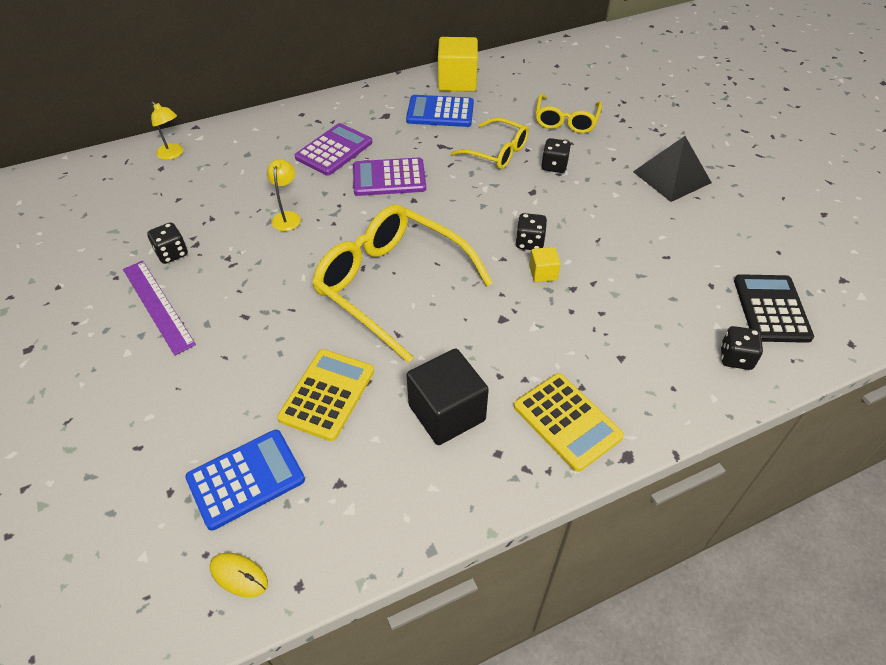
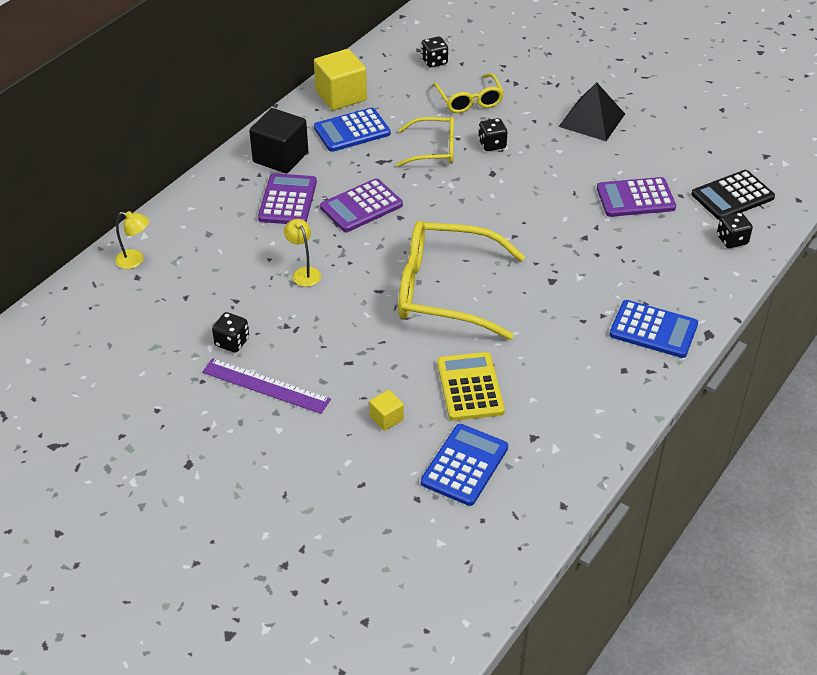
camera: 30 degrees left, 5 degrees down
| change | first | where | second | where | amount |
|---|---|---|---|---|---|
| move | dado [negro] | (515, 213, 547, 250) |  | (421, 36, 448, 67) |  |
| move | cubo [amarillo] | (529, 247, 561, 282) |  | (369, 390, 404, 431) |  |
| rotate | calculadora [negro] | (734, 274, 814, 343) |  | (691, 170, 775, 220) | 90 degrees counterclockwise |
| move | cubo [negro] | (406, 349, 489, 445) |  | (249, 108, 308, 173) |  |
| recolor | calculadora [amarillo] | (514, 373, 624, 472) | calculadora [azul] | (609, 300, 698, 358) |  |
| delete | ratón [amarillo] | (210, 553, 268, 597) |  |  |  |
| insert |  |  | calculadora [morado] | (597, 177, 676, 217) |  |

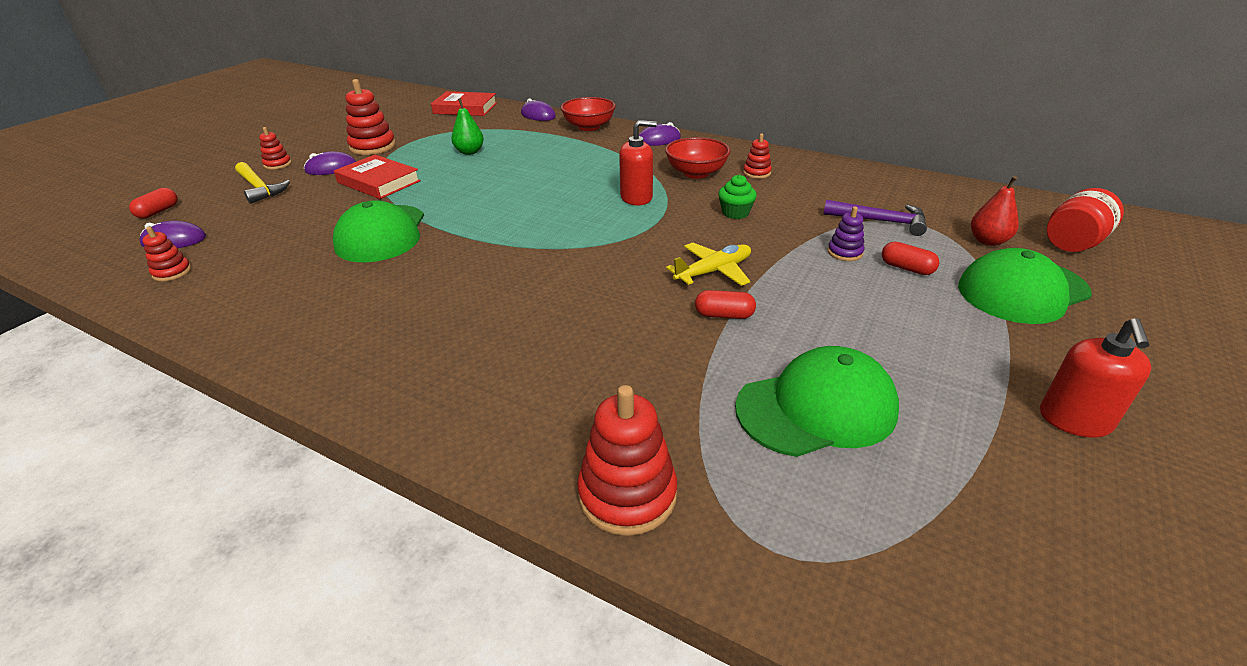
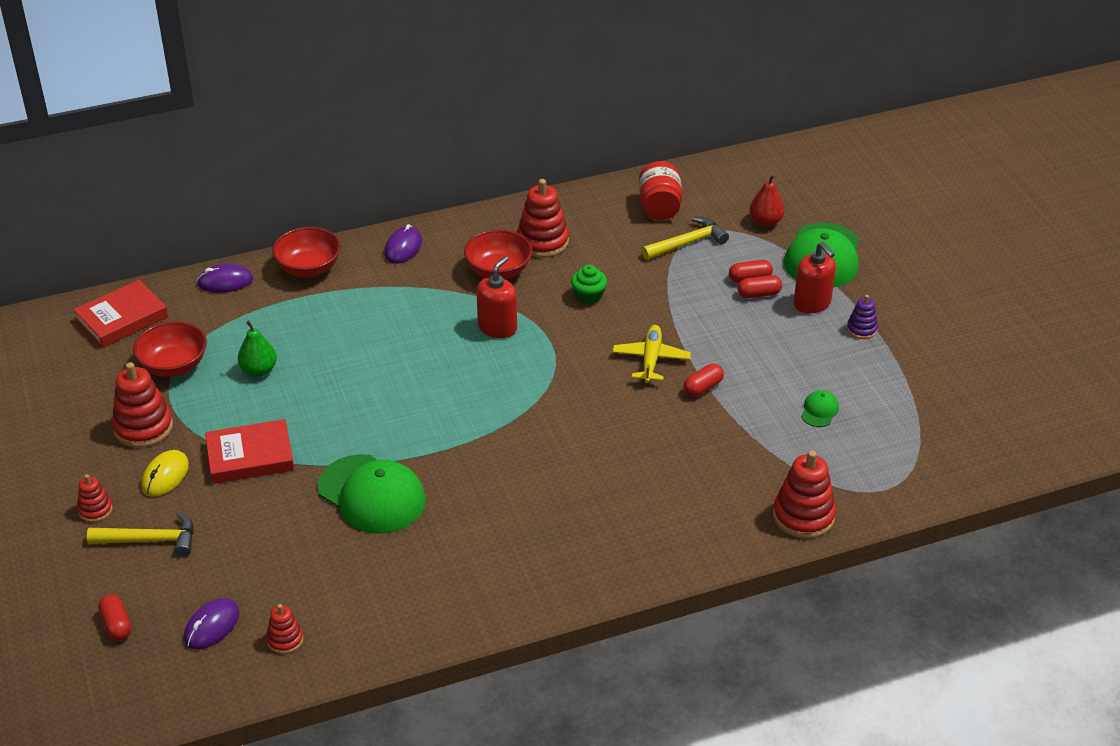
camera: 50 degrees left, 5 degrees up
| change | first | where | second | where | amount |
|---|---|---|---|---|---|
| resize | juguete apilable [rojo] | (743, 133, 772, 179) |  | (517, 179, 569, 258) | x1.82 |
| recolor | ratón [morado] | (304, 151, 356, 175) | ratón [amarillo] | (141, 450, 189, 497) |  |
| move | tarro [rojo] | (1047, 188, 1124, 252) |  | (639, 161, 682, 220) |  |
| recolor | martillo [morado] | (823, 200, 927, 236) | martillo [amarillo] | (642, 217, 729, 260) |  |
| move | juguete apilable [morado] | (828, 206, 864, 261) |  | (847, 295, 878, 339) |  |
| move | dispensador de jabón [rojo] | (1040, 318, 1151, 437) |  | (794, 242, 836, 313) |  |
| resize | gorra [verde] | (735, 346, 899, 457) |  | (801, 390, 839, 427) | x0.43 |
| insert |  |  | cápsula [rojo] | (738, 275, 782, 298) |  |
| insert |  |  | cuenco [rojo] | (133, 321, 207, 377) |  |

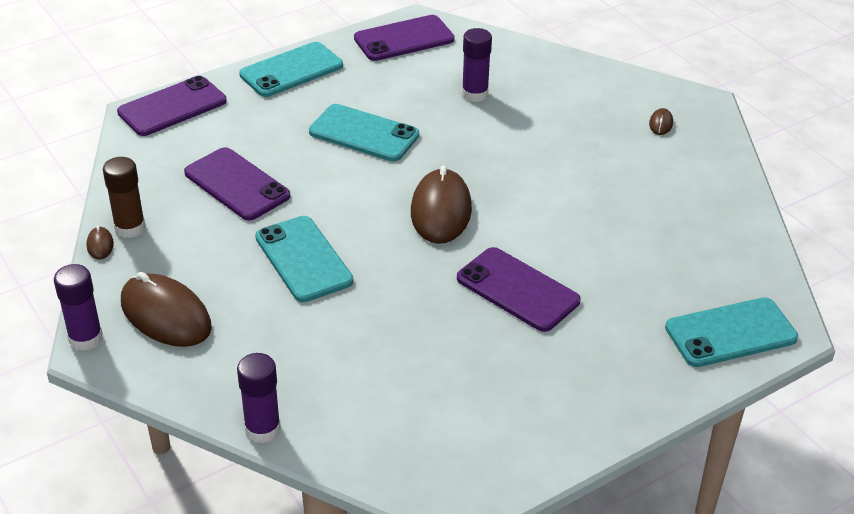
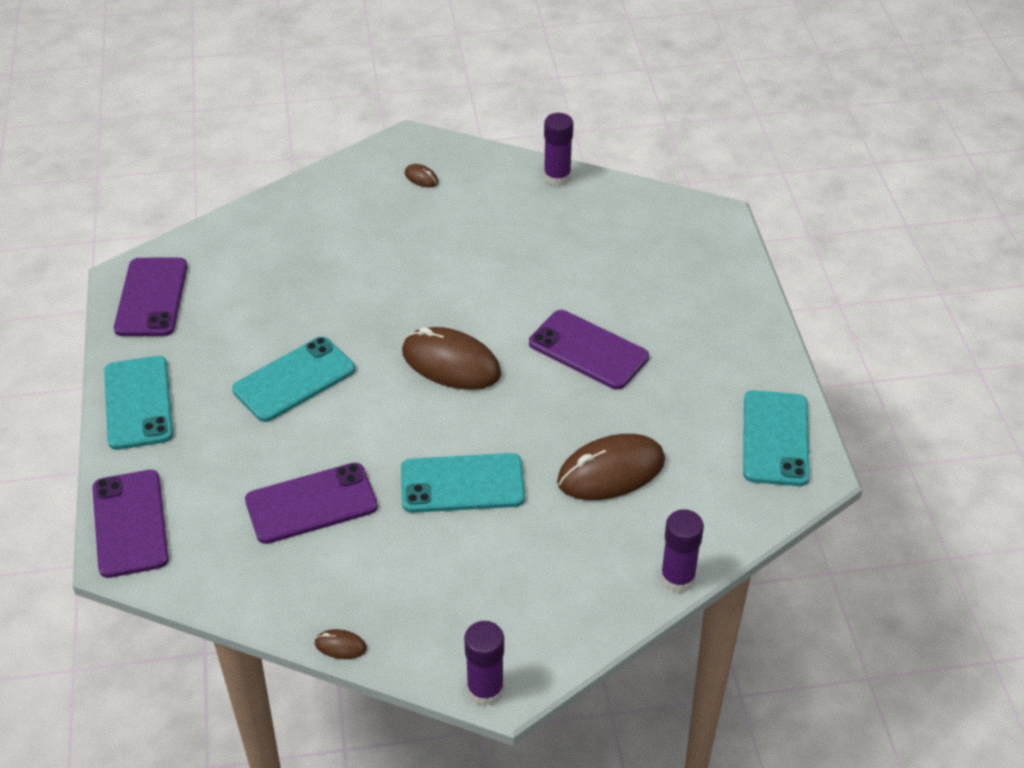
camera: 65 degrees left, 5 degrees up
| change | first | where | second | where | amount |
|---|---|---|---|---|---|
| move | barra de pegamento [morado] | (462, 28, 492, 102) |  | (544, 113, 573, 187) |  |
| delete | barra de pegamento [marrón] | (103, 157, 146, 238) |  |  |  |
| rotate | móvil [morado] | (457, 247, 581, 332) |  | (529, 310, 649, 390) | 60 degrees clockwise |
| move | ratón [marrón] | (121, 272, 212, 347) |  | (557, 434, 665, 500) |  |
| move | móvil [turquesa] | (665, 297, 798, 367) |  | (743, 390, 810, 486) |  |

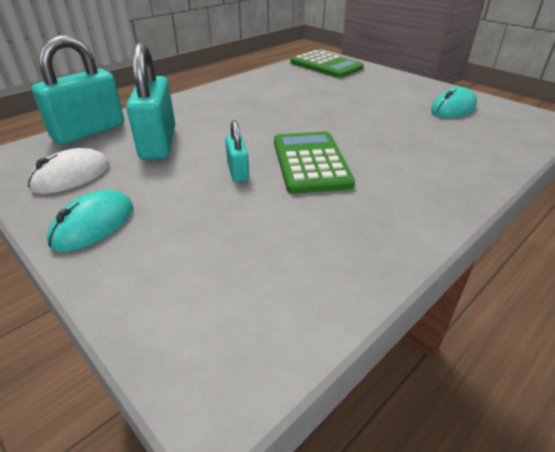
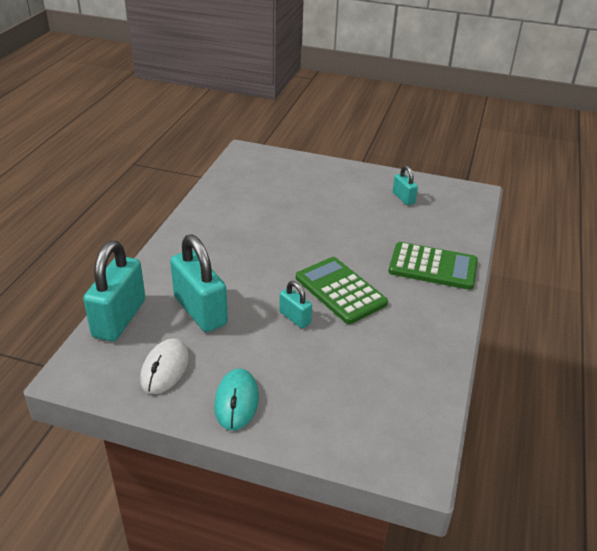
camera: 30 degrees left, 0 degrees up
| change | first | where | second | where | amount |
|---|---|---|---|---|---|
| move | calculadora [verde] | (290, 50, 364, 78) |  | (388, 242, 478, 290) |  |
| replace | ratón [turquesa] | (431, 87, 477, 118) | candado [turquesa] | (393, 165, 418, 205) |  |

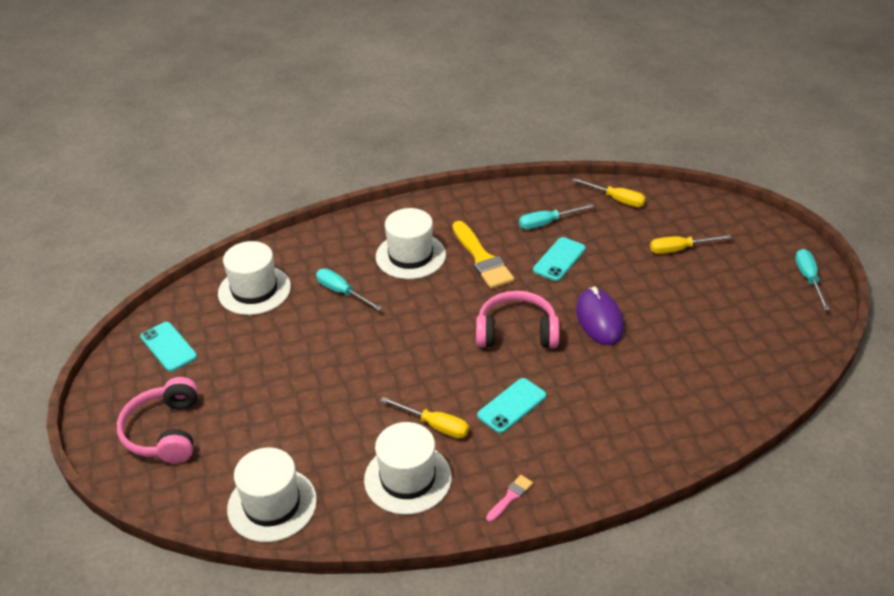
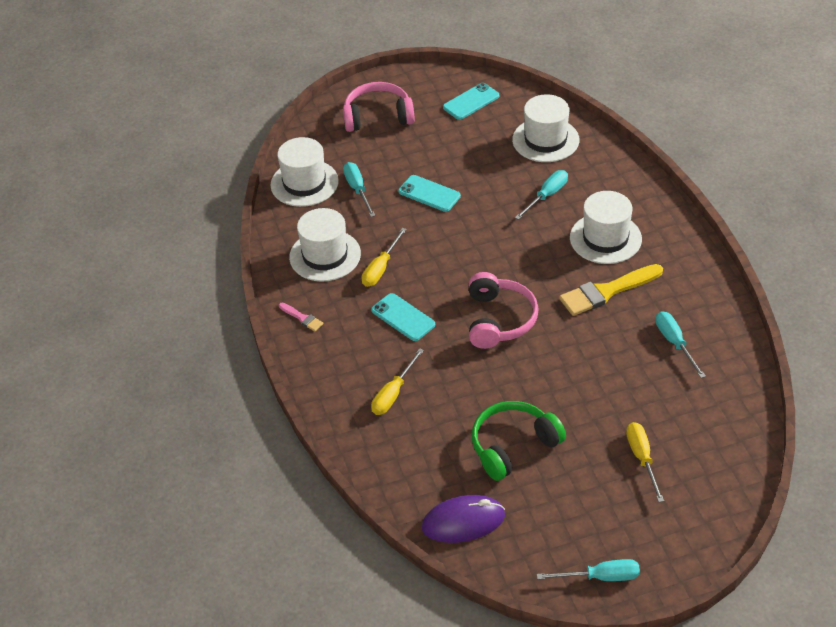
camera: 90 degrees right, 5 degrees up
| change | first | where | second | where | amount |
|---|---|---|---|---|---|
| move | destornillador [amarillo] | (572, 178, 646, 207) |  | (371, 348, 424, 415) |  |
| move | móvil [turquesa] | (533, 237, 586, 281) |  | (398, 175, 461, 212) |  |
| move | ratón [morado] | (576, 286, 624, 345) |  | (422, 495, 505, 543) |  |
| insert |  |  | destornillador [turquesa] | (343, 162, 375, 217) |  |
| insert |  |  | auriculares [verde] | (472, 401, 566, 481) |  |

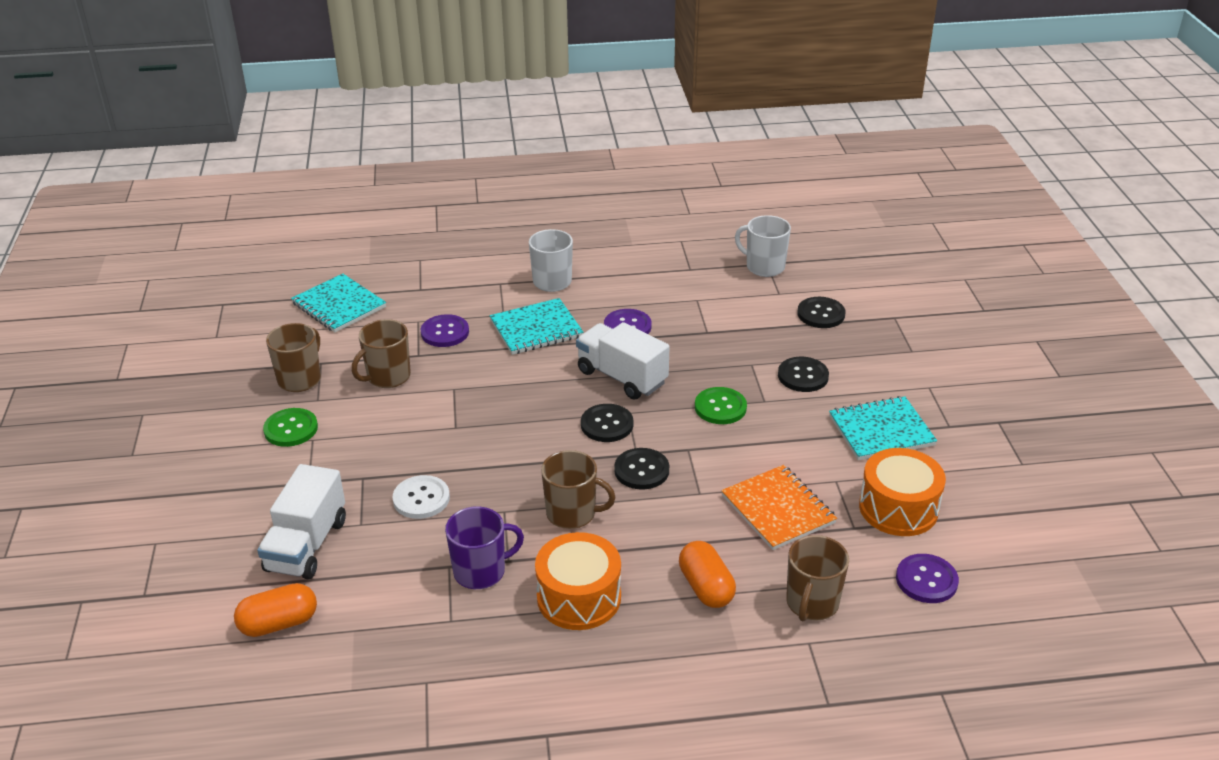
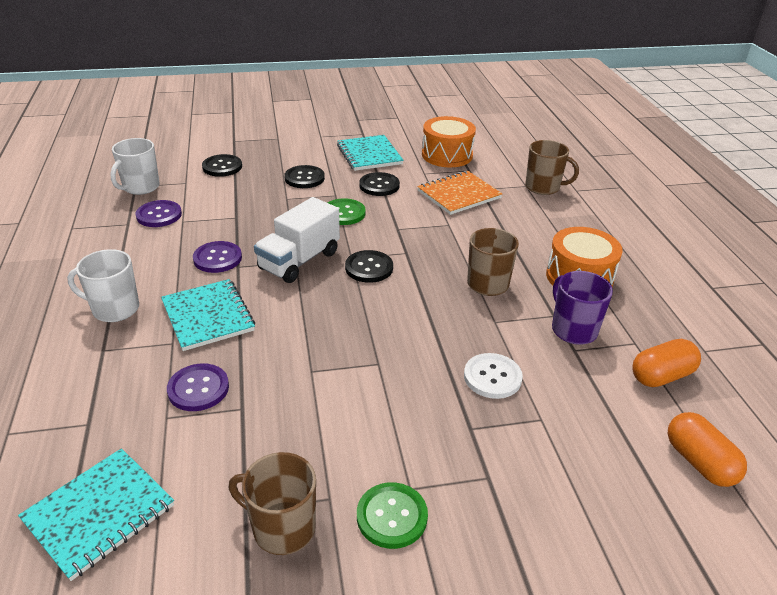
camera: 95 degrees left, 0 degrees up
| change | first | where | second | where | amount |
|---|---|---|---|---|---|
| delete | taza [marrón] | (352, 319, 411, 388) |  |  |  |
| move | botón [negro] | (614, 448, 669, 490) |  | (359, 172, 400, 196) |  |
| delete | camión [blanco] | (257, 464, 346, 580) |  |  |  |
| move | cápsula [naranja] | (679, 541, 736, 608) |  | (632, 339, 701, 387) |  |
| move | botón [morado] | (896, 554, 959, 603) |  | (136, 200, 182, 227) |  |

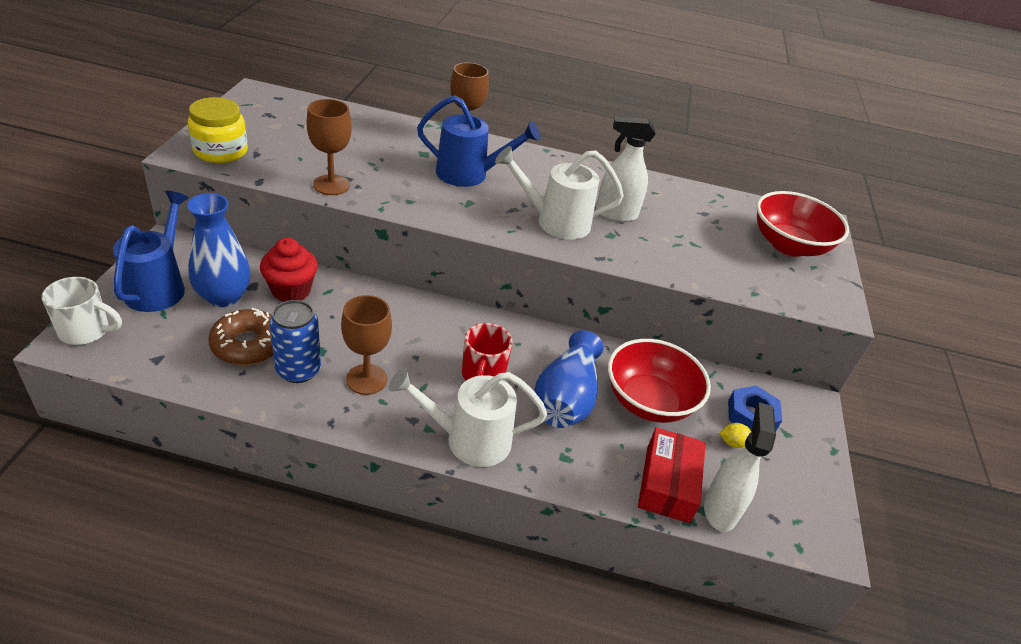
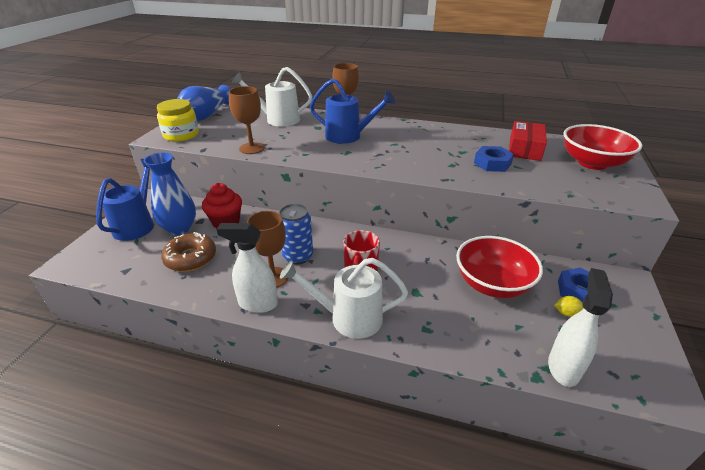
camera: 10 degrees right, 5 degrees down
| change | first | where | second | where | amount |
|---|---|---|---|---|---|
| move | pulverizador [blanco] | (596, 117, 656, 222) |  | (216, 223, 278, 313) |  |
| move | regadera [blanco] | (495, 146, 624, 240) |  | (232, 67, 312, 127) |  |
| delete | taza [blanco] | (42, 277, 122, 345) |  |  |  |
| move | lata [azul] | (270, 300, 321, 383) |  | (279, 204, 313, 264) |  |
| move | florero [azul] | (534, 330, 603, 428) |  | (177, 85, 230, 121) |  |
| move | caja [rojo] | (638, 428, 706, 523) |  | (509, 121, 547, 161) |  |
| insert |  |  | tuerca [azul] | (474, 146, 514, 172) |  |

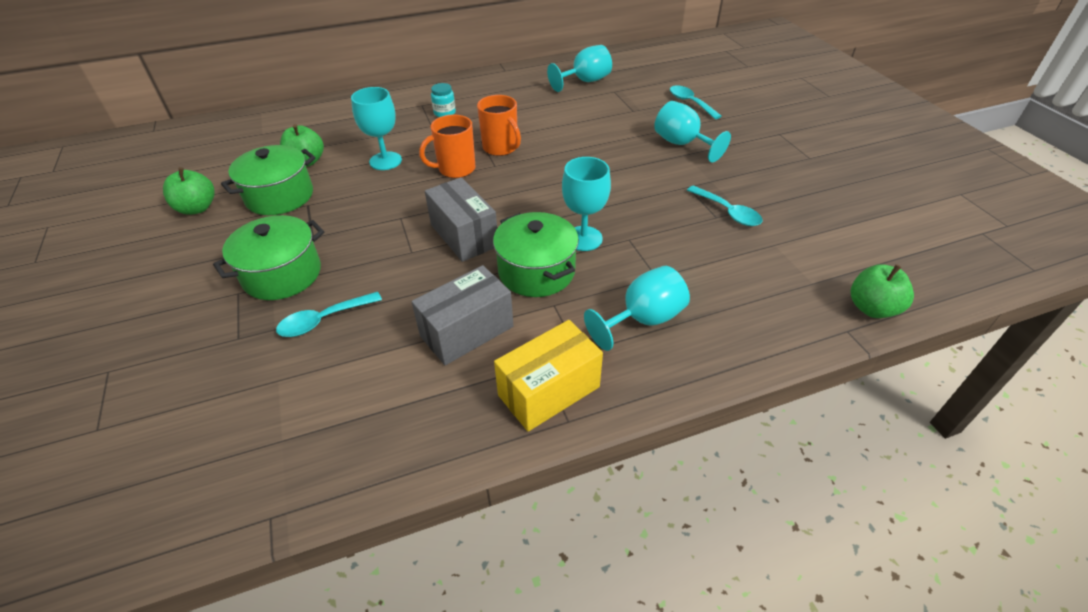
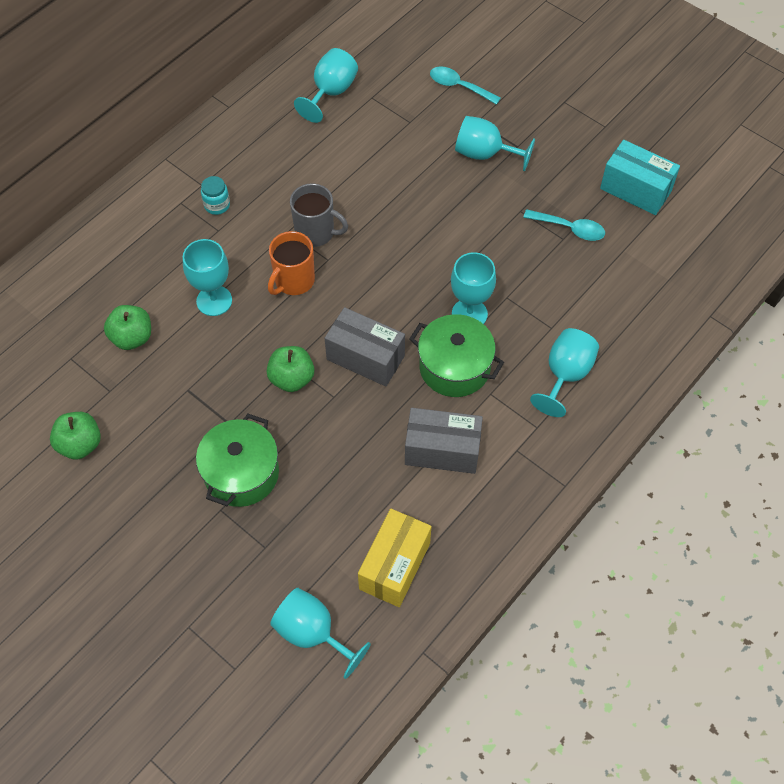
camera: 30 degrees left, 15 degrees up
| change | first | where | second | where | amount |
|---|---|---|---|---|---|
| recolor | taza [naranja] | (477, 95, 521, 156) | taza [gris] | (290, 183, 348, 247) |  |
| delete | olla [verde] | (221, 145, 316, 215) |  |  |  |
| move | manzana [verde] | (851, 264, 914, 318) |  | (267, 346, 314, 392) |  |
| rotate | caja [gris] | (412, 265, 513, 365) |  | (405, 408, 483, 474) | 75 degrees clockwise |
| delete | cuchara [turquesa] | (276, 292, 382, 337) |  |  |  |
| move | caja [amarillo] | (494, 320, 603, 432) |  | (358, 509, 432, 607) |  |
| insert |  |  | caja [turquesa] | (600, 140, 680, 215) |  |
| insert |  |  | copa [turquesa] | (270, 588, 371, 679) |  |

